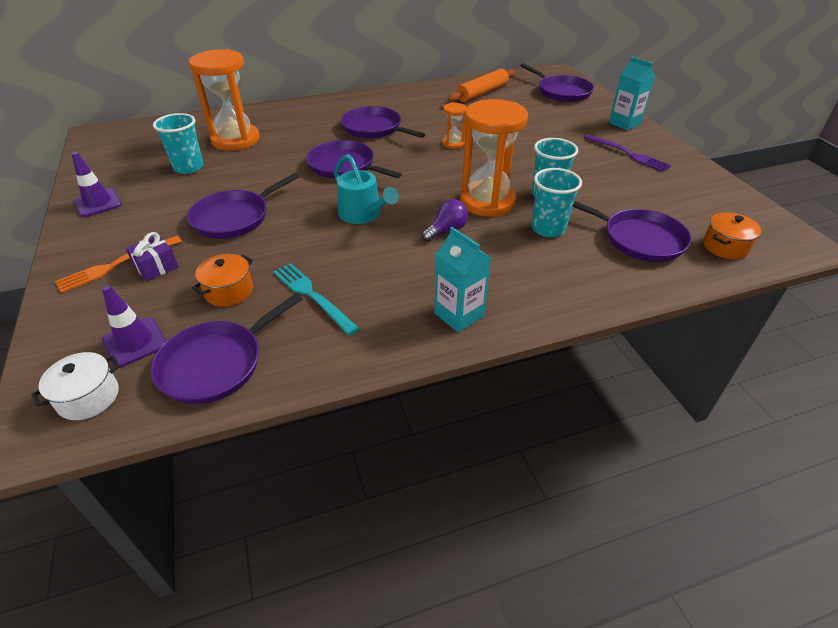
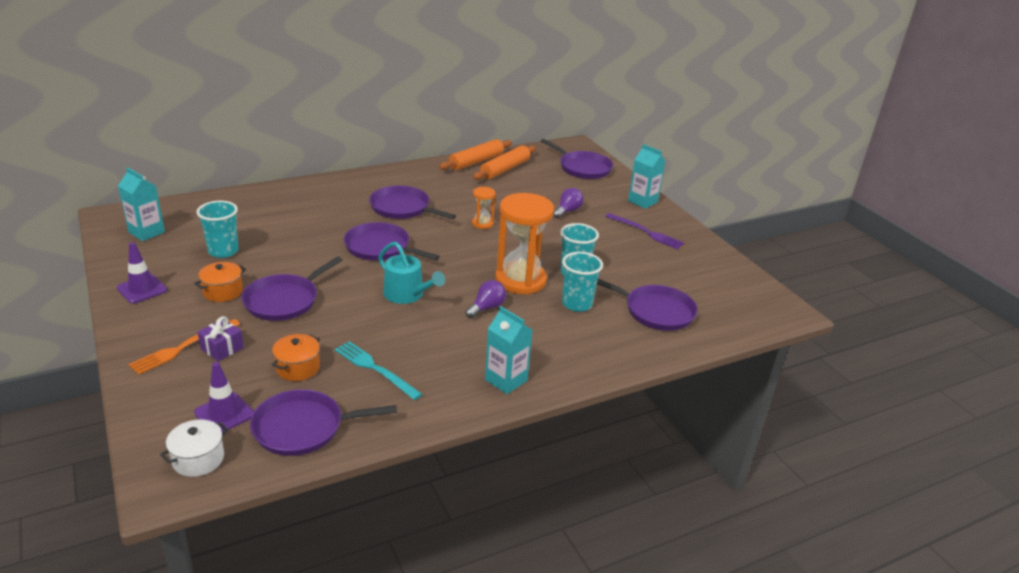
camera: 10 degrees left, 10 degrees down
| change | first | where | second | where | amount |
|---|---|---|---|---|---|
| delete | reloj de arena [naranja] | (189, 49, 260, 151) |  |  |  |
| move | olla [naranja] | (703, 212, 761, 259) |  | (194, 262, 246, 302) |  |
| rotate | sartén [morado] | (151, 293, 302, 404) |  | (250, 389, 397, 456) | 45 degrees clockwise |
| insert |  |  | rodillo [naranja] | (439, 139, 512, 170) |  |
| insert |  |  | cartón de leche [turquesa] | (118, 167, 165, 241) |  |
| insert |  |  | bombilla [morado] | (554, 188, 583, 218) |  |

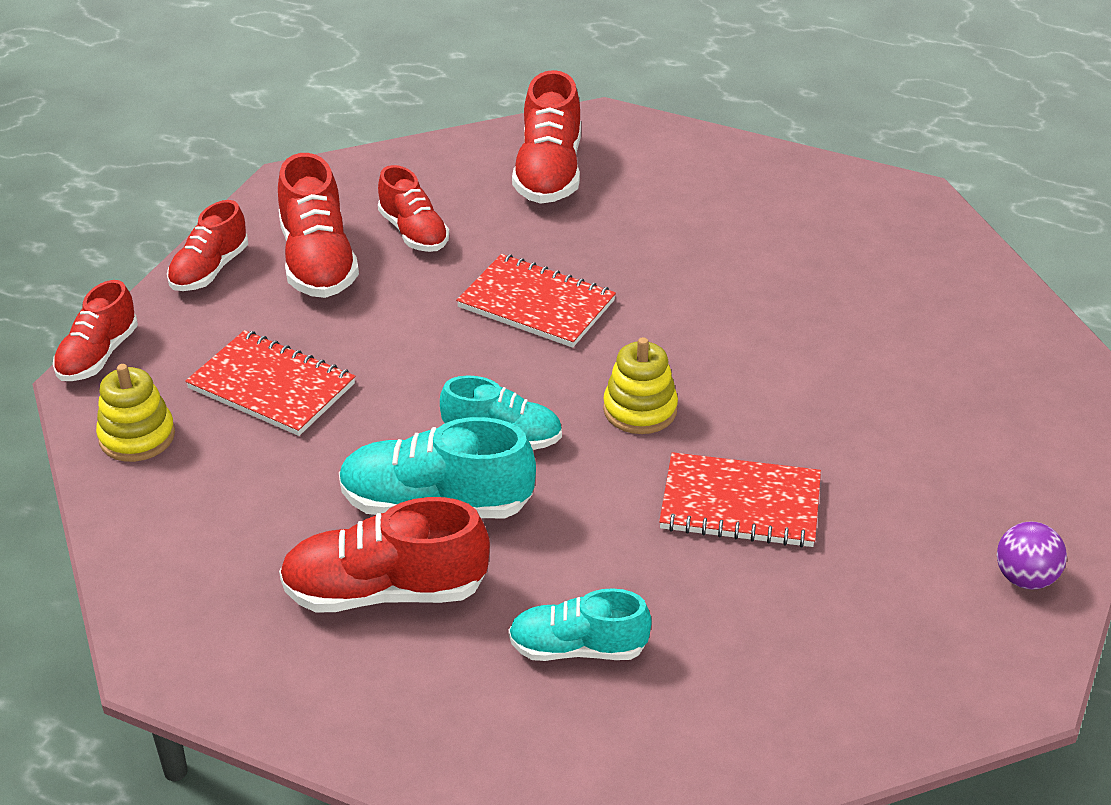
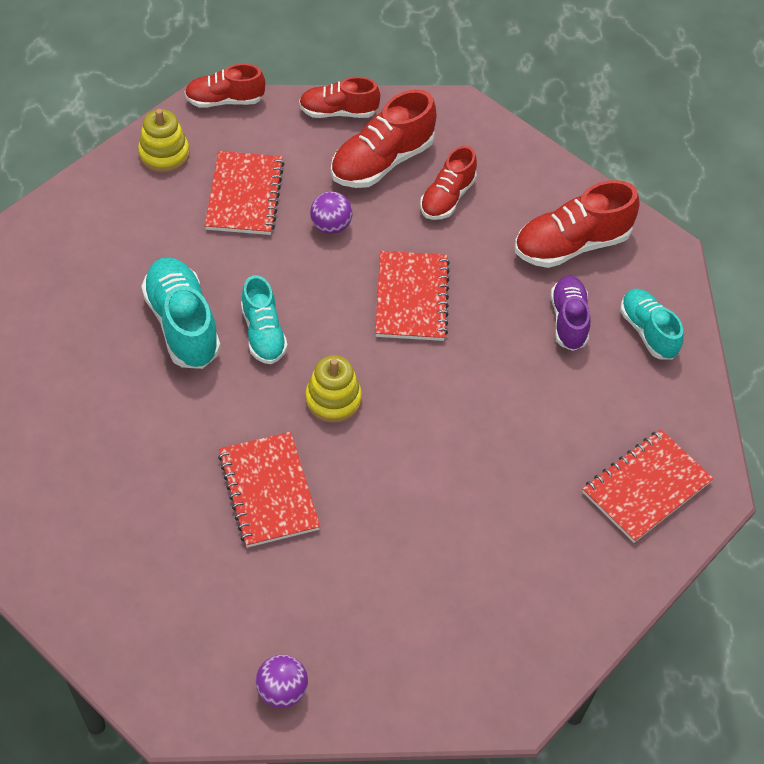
camera: 60 degrees right, 15 degrees up
| change | first | where | second | where | amount |
|---|---|---|---|---|---|
| delete | zapato [rojo] | (279, 497, 490, 613) |  |  |  |
| move | zapato [turquesa] | (508, 588, 652, 661) |  | (620, 289, 684, 360) |  |
| insert |  |  | pelota [morado] | (310, 191, 353, 234) |  |
| insert |  |  | zapato [morado] | (551, 276, 590, 351) |  |
| insert |  |  | cuaderno [rojo] | (582, 429, 714, 543) |  |

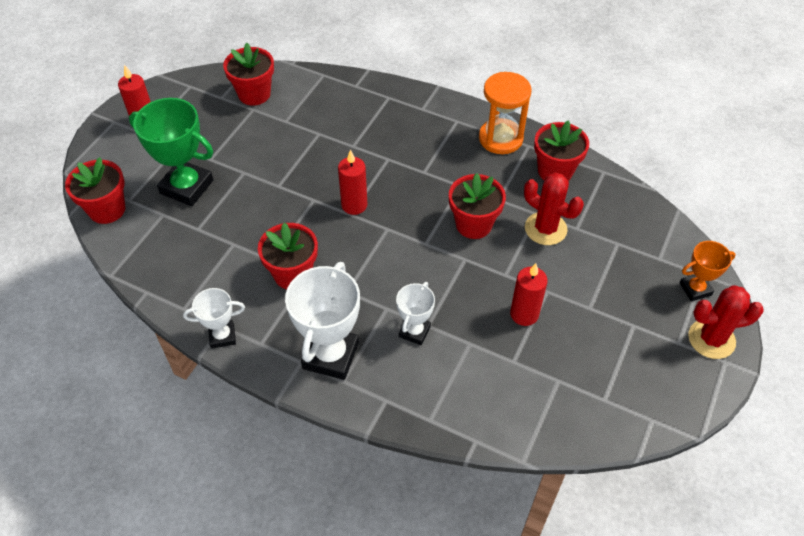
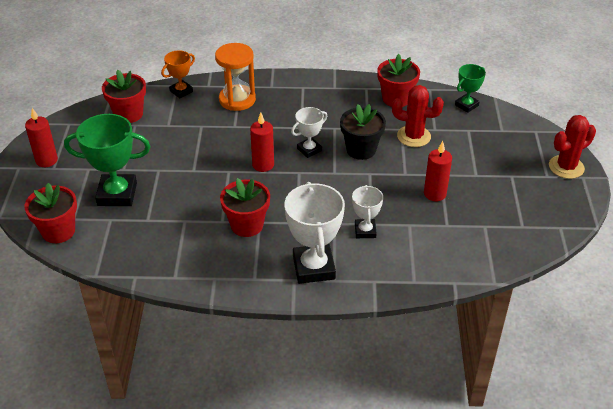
camera: 25 degrees left, 10 degrees down
| change | first | where | second | where | amount |
|---|---|---|---|---|---|
| move | reloj de arena [naranja] | (479, 72, 532, 154) |  | (215, 43, 256, 111) |  |
| recolor | maceta [rojo] | (449, 173, 506, 239) | maceta [negro] | (340, 104, 386, 160) |  |
| move | trofeo [naranja] | (680, 241, 736, 301) |  | (161, 50, 195, 98) |  |
| move | trofeo [blanco] | (183, 288, 245, 349) |  | (291, 107, 328, 158) |  |
| insert |  |  | trofeo [verde] | (455, 64, 486, 113) |  |

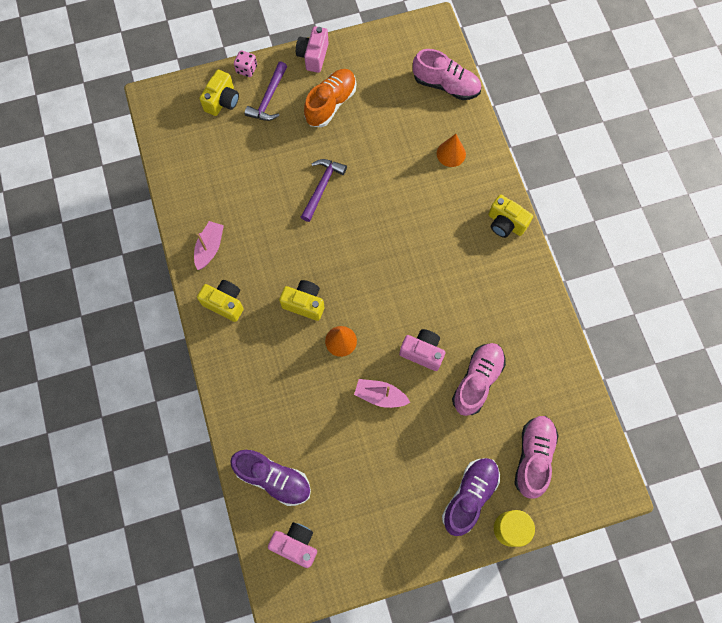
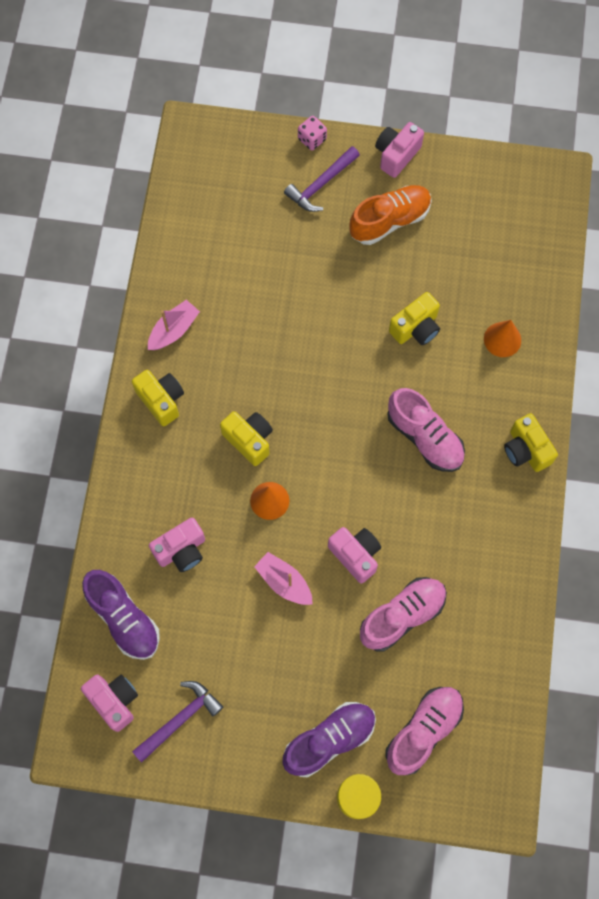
camera: 25 degrees right, 0 degrees up
| change | first | where | second | where | amount |
|---|---|---|---|---|---|
| move | zapato [rosa] | (413, 49, 481, 100) |  | (387, 388, 465, 472) |  |
| move | cámara [amarillo] | (200, 70, 239, 116) |  | (389, 292, 440, 345) |  |
| move | martillo [morado] | (301, 159, 347, 222) |  | (132, 681, 223, 763) |  |
| insert |  |  | cámara [rosa] | (149, 517, 205, 572) |  |

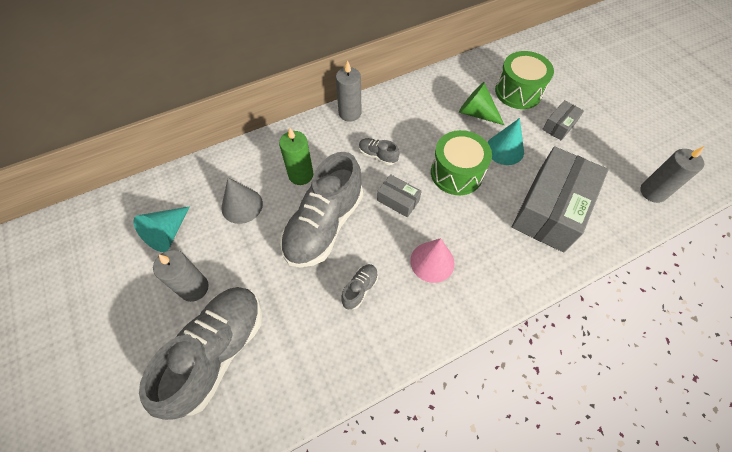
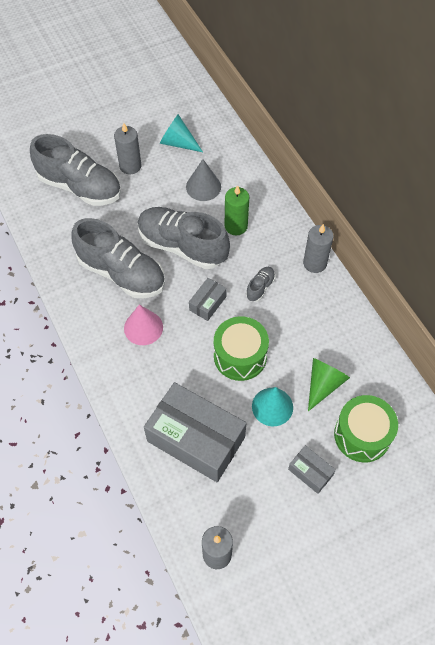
camera: 90 degrees right, 0 degrees up
| change | first | where | second | where | amount |
|---|---|---|---|---|---|
| resize | zapato [gris] | (341, 264, 378, 309) |  | (71, 218, 165, 298) | x2.37 |

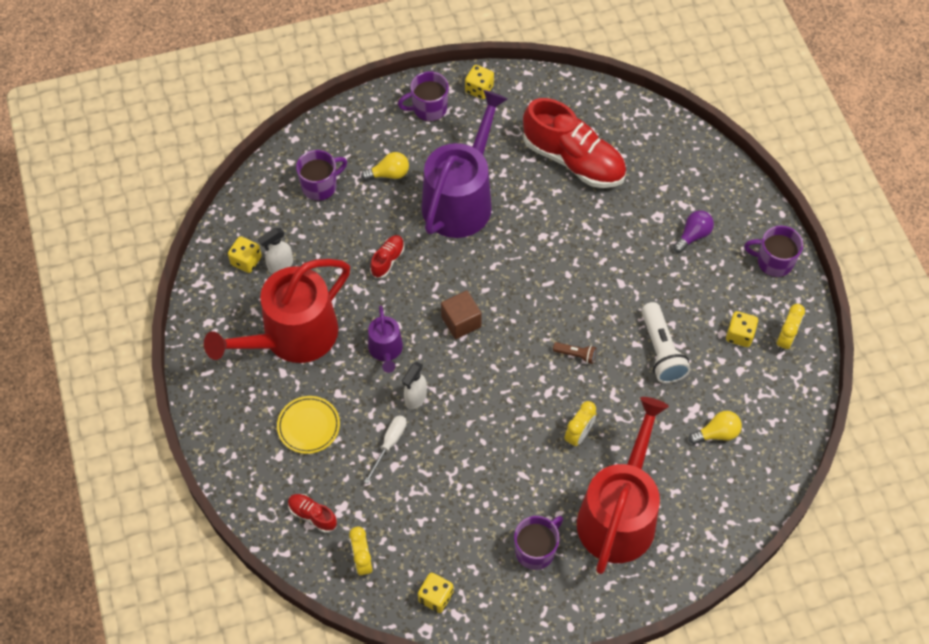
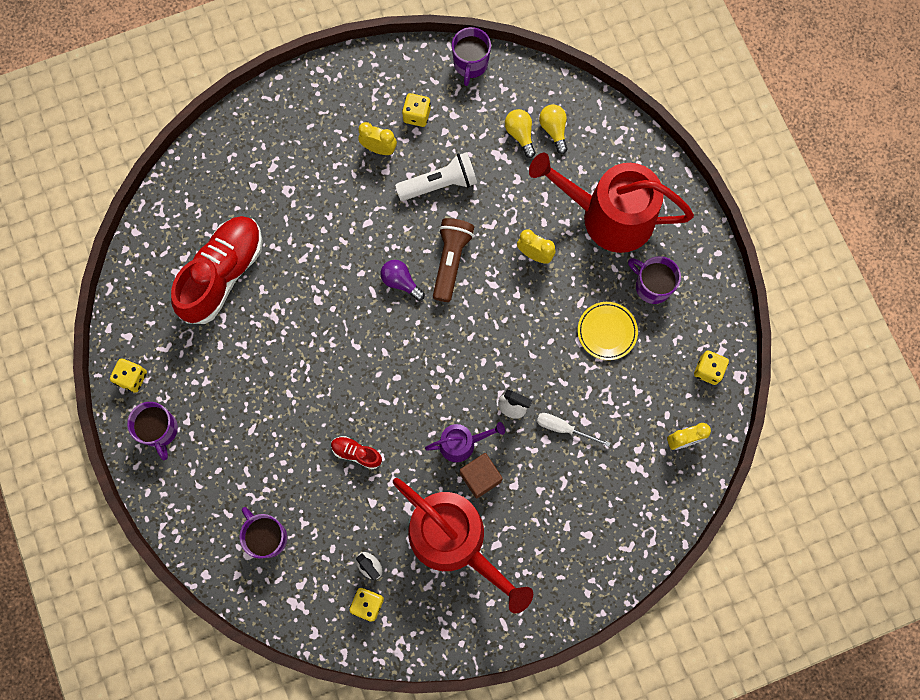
camera: 95 degrees left, 15 degrees up
| change | first | where | second | where | amount |
|---|---|---|---|---|---|
| delete | regadera [morado] | (422, 90, 508, 238) |  |  |  |
| move | bombilla [amarillo] | (361, 152, 409, 181) |  | (539, 104, 567, 154) |  |
| move | bombilla [morado] | (673, 210, 714, 253) |  | (381, 260, 425, 301) |  |
| move | taza [morado] | (744, 226, 803, 277) |  | (452, 27, 491, 86) |  |
| move | cubo [marrón] | (441, 290, 482, 339) |  | (460, 453, 503, 499) |  |
| move | despertador [amarillo] | (777, 304, 805, 352) |  | (358, 122, 397, 155) |  |
| resize | lámpara de mano [marrón] | (553, 342, 596, 364) |  | (433, 218, 474, 302) | x1.97 |
| move | plato [amarillo] | (277, 396, 340, 454) |  | (578, 302, 638, 360) |  |
| delete | zapato [rojo] | (288, 494, 337, 533) |  |  |  |

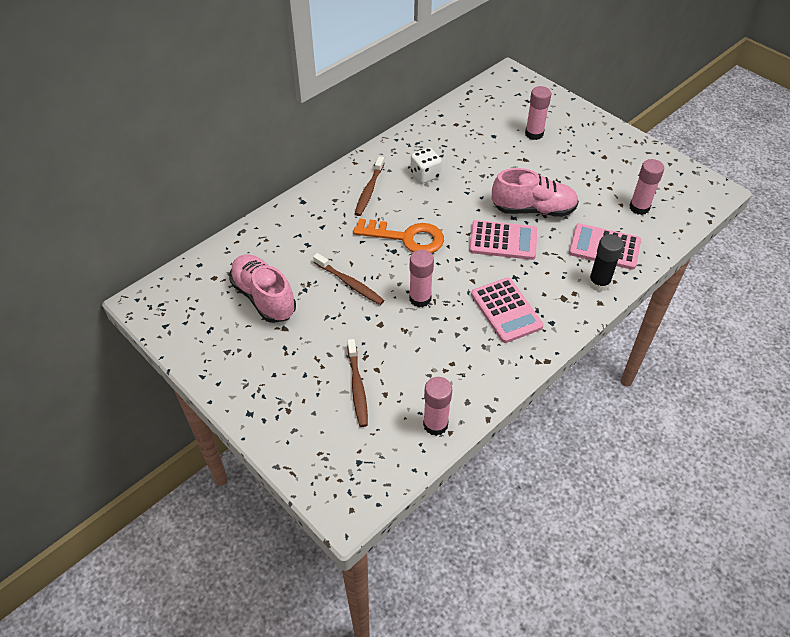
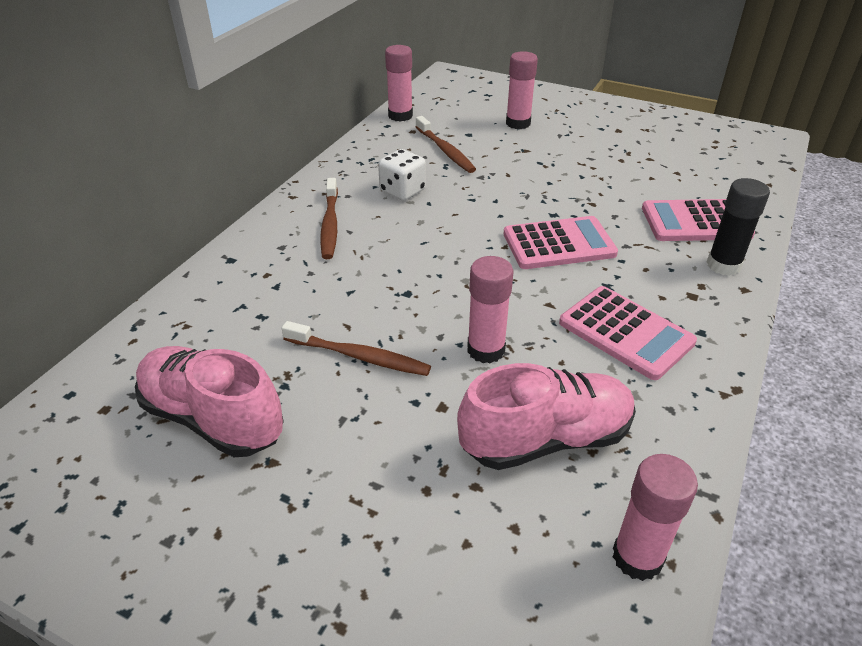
camera: 20 degrees left, 10 degrees down
| change | first | where | second | where | amount |
|---|---|---|---|---|---|
| move | barra de pegamento [rosa] | (629, 159, 664, 215) |  | (385, 45, 413, 122) |  |
| move | zapato [rosa] | (492, 168, 579, 217) |  | (457, 363, 636, 470) |  |
| delete | llave [naranja] | (353, 218, 444, 253) |  |  |  |
| move | cepillo de dientes [marrón] | (347, 339, 368, 427) |  | (416, 116, 476, 173) |  |

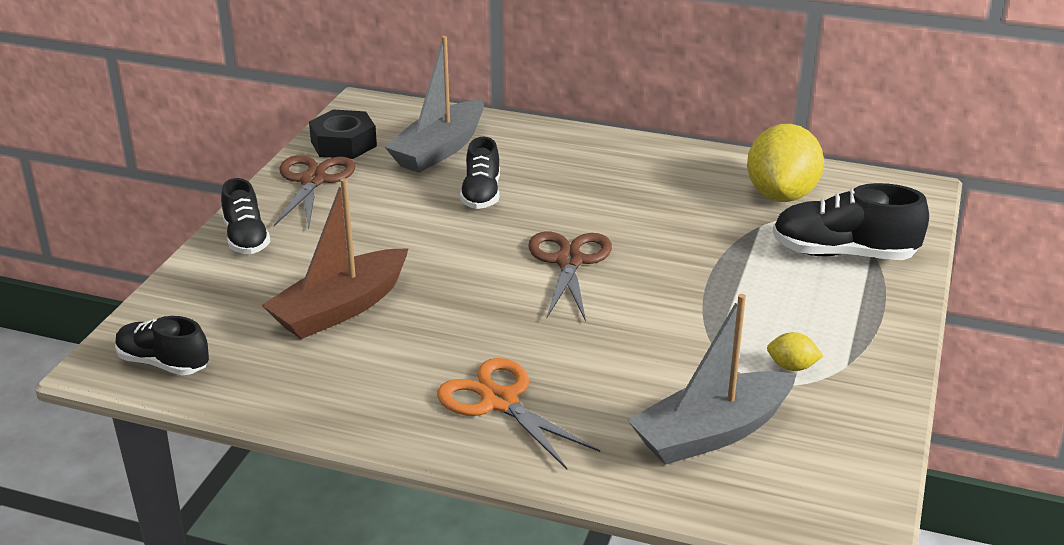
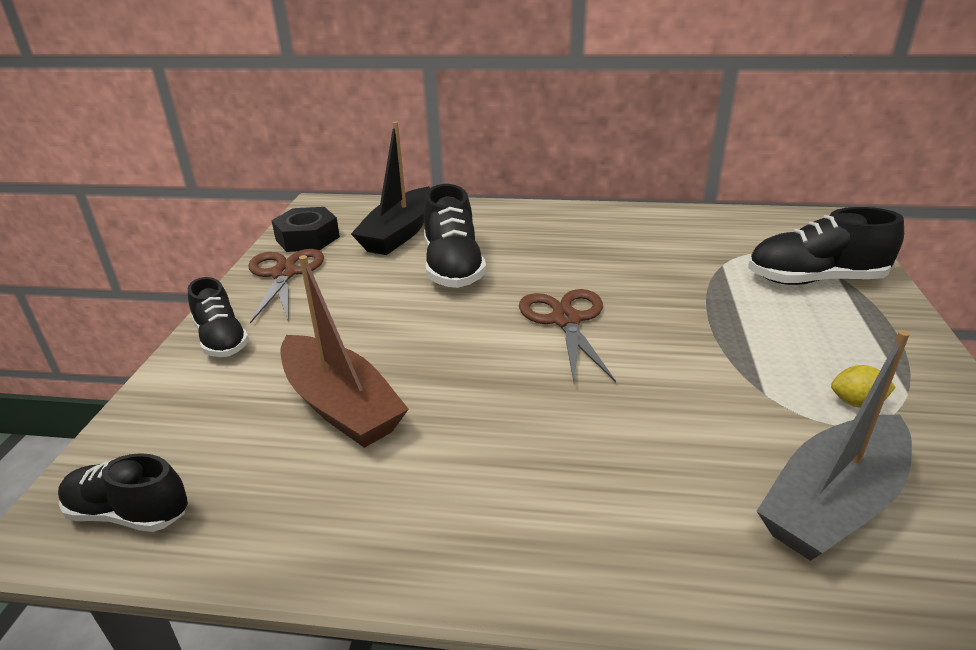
camera: 10 degrees left, 0 degrees up
| change | first | where | second | where | amount |
|---|---|---|---|---|---|
| recolor | barco [gris] | (385, 36, 484, 173) | barco [negro] | (351, 121, 430, 255) |  |
| delete | limón [amarillo] | (747, 124, 824, 202) |  |  |  |
| resize | zapato [negro] | (460, 137, 500, 209) |  | (424, 184, 486, 288) | x1.53 |
| rotate | barco [marrón] | (262, 178, 408, 339) |  | (281, 255, 409, 448) | 75 degrees counterclockwise |
| delete | tijeras [naranja] | (437, 358, 600, 470) |  |  |  |

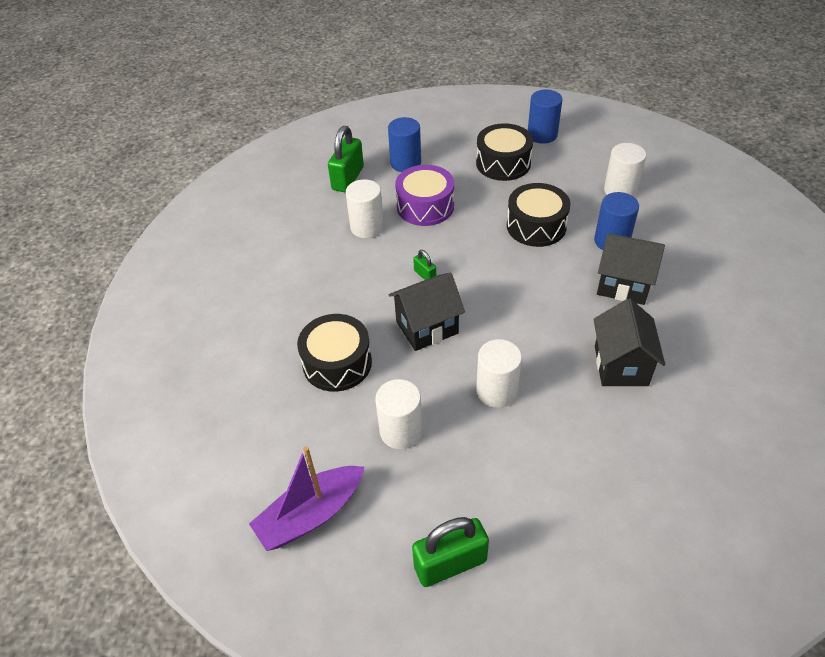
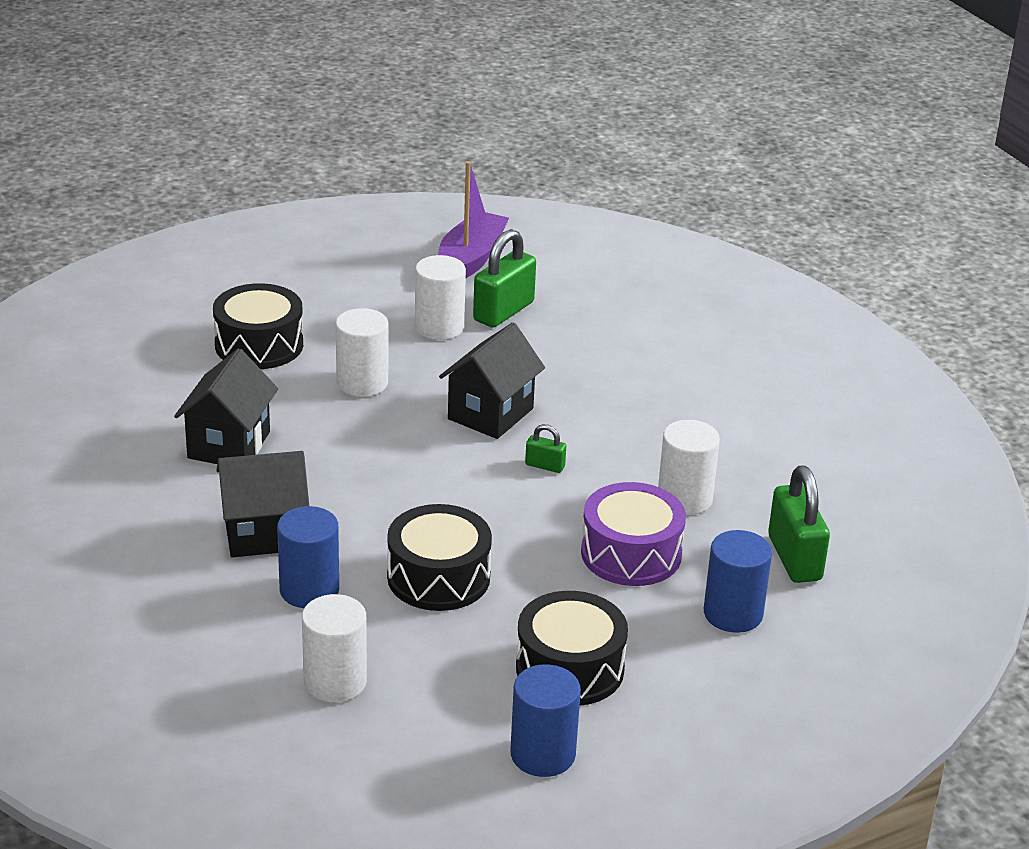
camera: 145 degrees right, 15 degrees down
| change | first | where | second | where | amount |
|---|---|---|---|---|---|
| rotate | casa [negro] | (593, 299, 665, 386) |  | (174, 348, 278, 464) | 45 degrees clockwise |
| move | tambor [negro] | (297, 314, 372, 392) |  | (213, 283, 303, 369) |  |
| move | candado [verde] | (412, 517, 489, 587) |  | (473, 229, 536, 328) |  |

